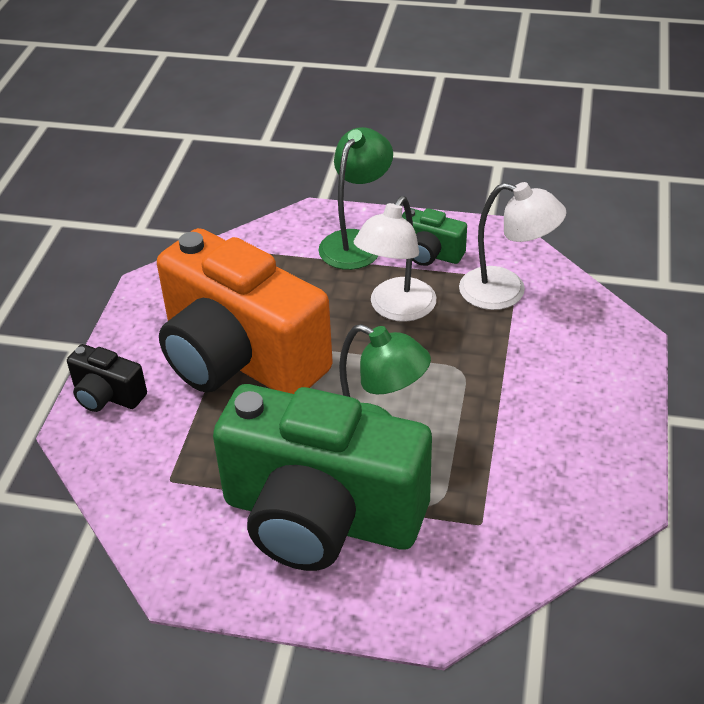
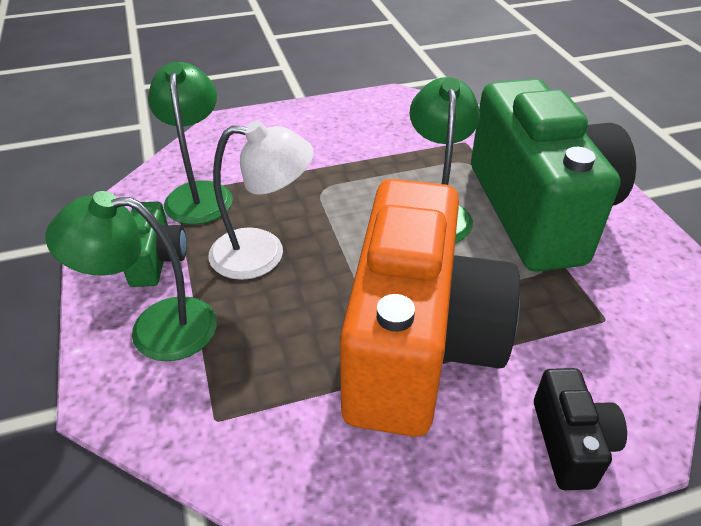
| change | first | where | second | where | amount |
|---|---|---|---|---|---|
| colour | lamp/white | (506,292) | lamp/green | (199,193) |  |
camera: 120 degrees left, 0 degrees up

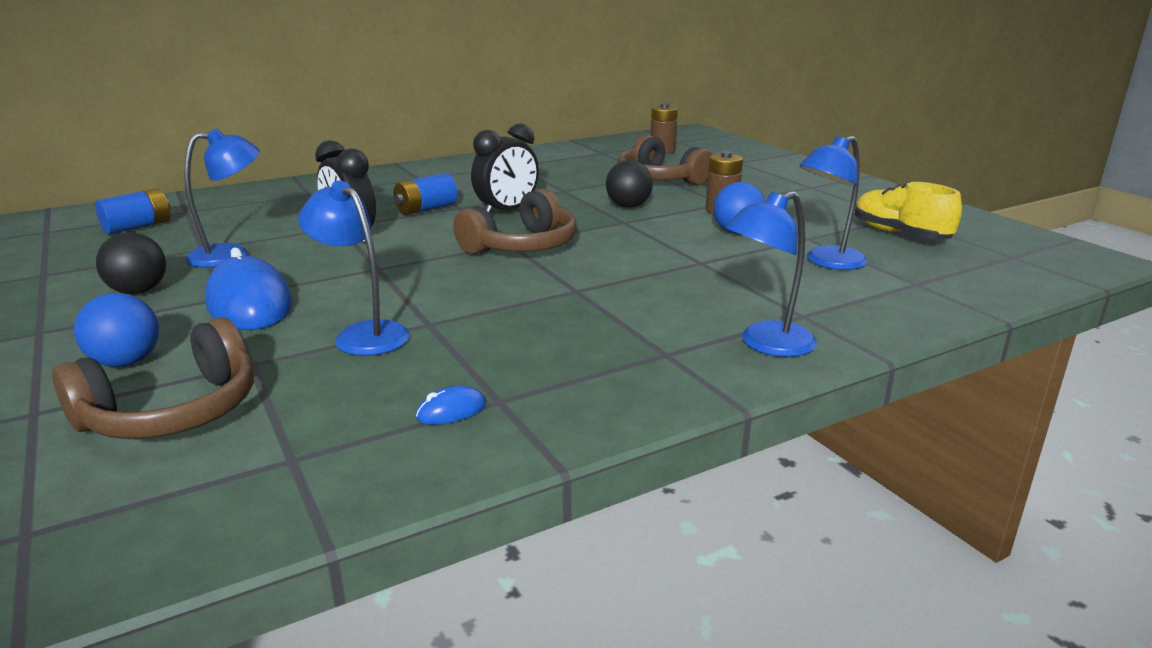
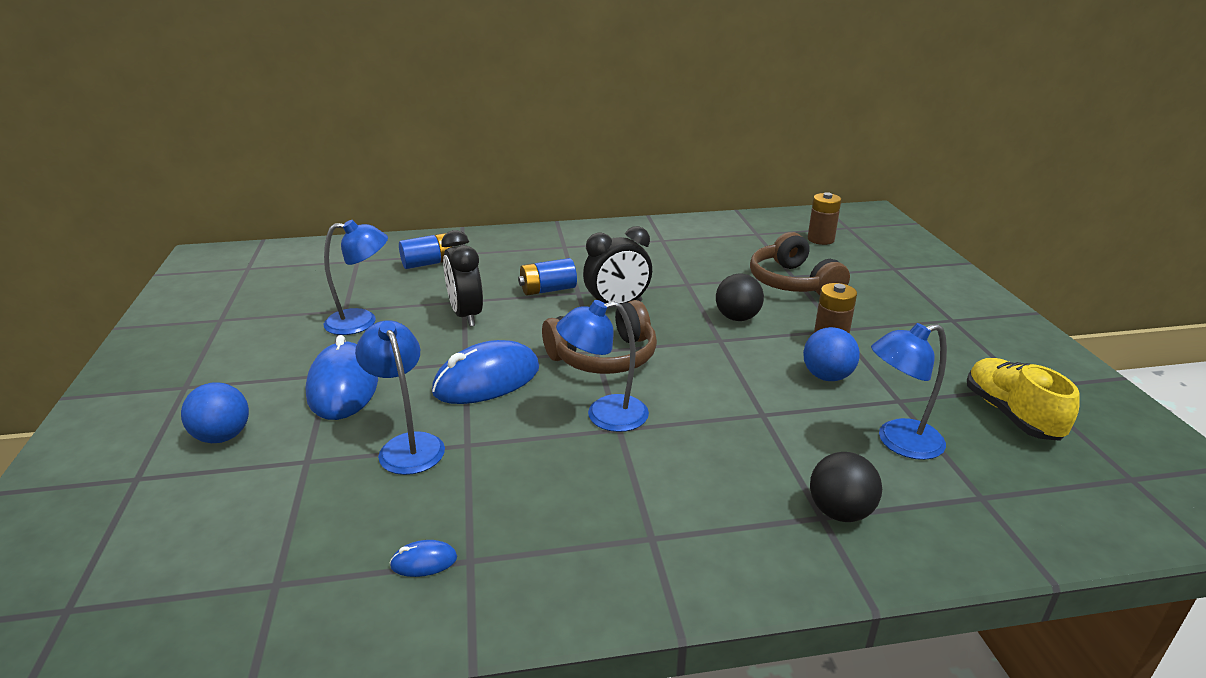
| change | first | where | second | where | amount |
|---|---|---|---|---|---|
| missing | headphones/brown | (173,412) |  |  |  |
| relocated | battery/blue | (138,227) |  | (428,263) |  |
| relocated | ball/black | (138,291) |  | (840,512) |  |
| relocated | lamp/blue | (766,344) |  | (604,415) |  |
| appeared |  |  | mouse/blue | (487,380) |  |
camera: 20 degrees right, 5 degrees up

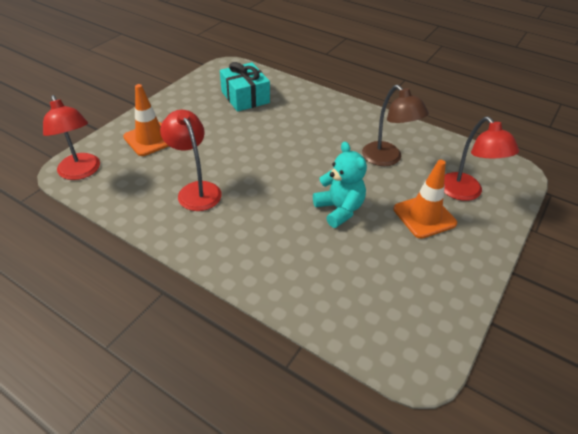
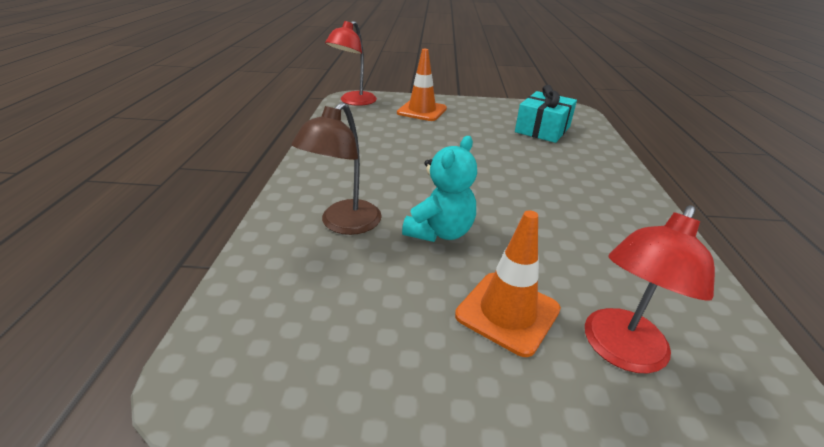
| change | first | where | second | where | amount |
|---|---|---|---|---|---|
| missing | lamp/red | (196,190) |  |  |  |
| relocated | lamp/brown | (387,159) |  | (344,224) |  |
camera: 60 degrees right, 10 degrees down

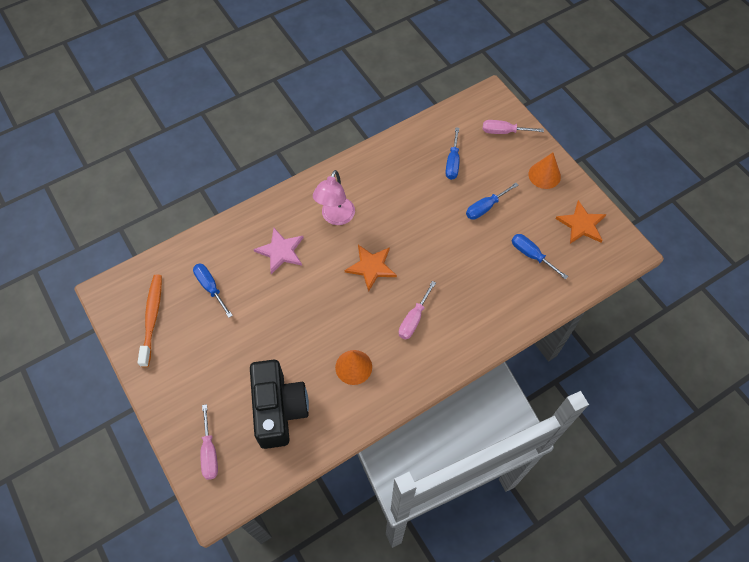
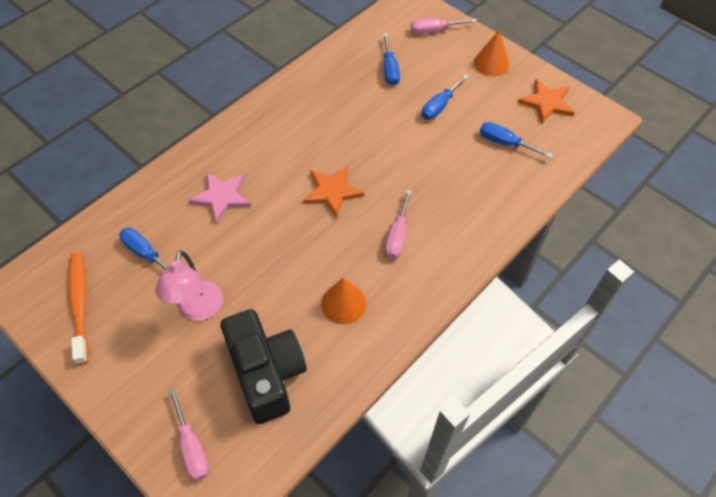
| change | first | where | second | where | amount |
|---|---|---|---|---|---|
| relocated | lamp/pink | (335,217) |  | (198,310) |  |
camera: 15 degrees left, 5 degrees down

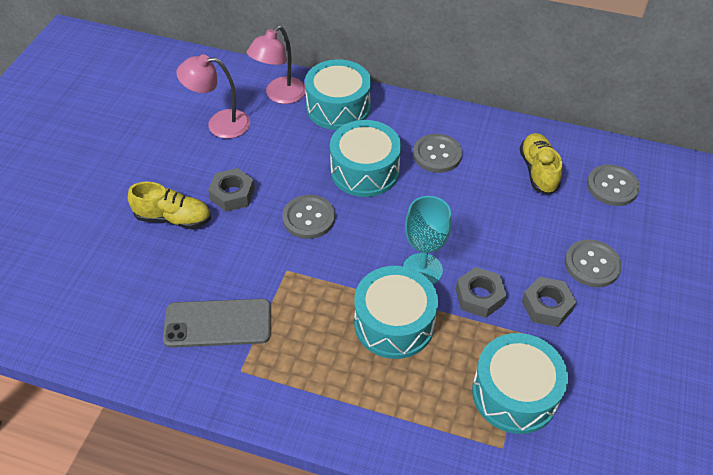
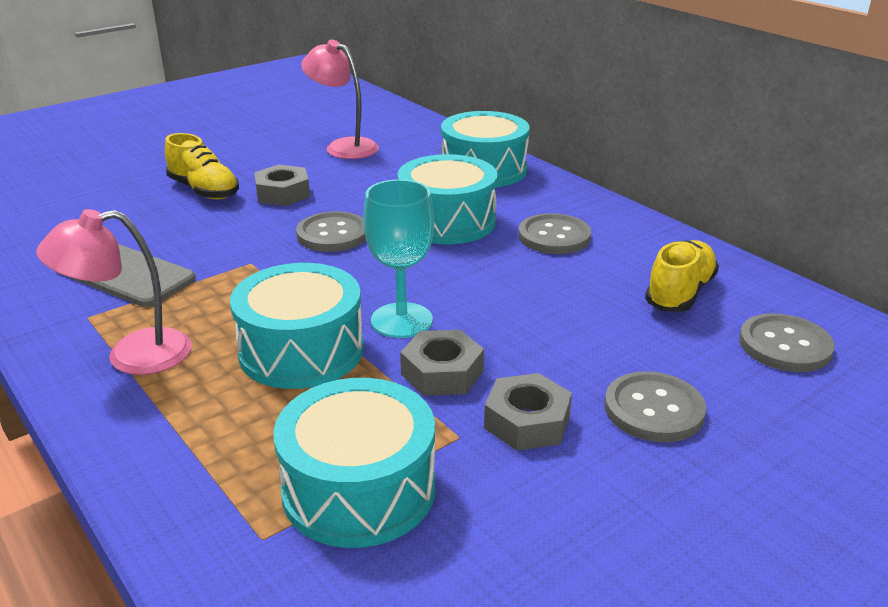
| change | first | where | second | where | amount |
|---|---|---|---|---|---|
| relocated | lamp/pink | (280,95) |  | (132,355) |  |
camera: 35 degrees right, 20 degrees down

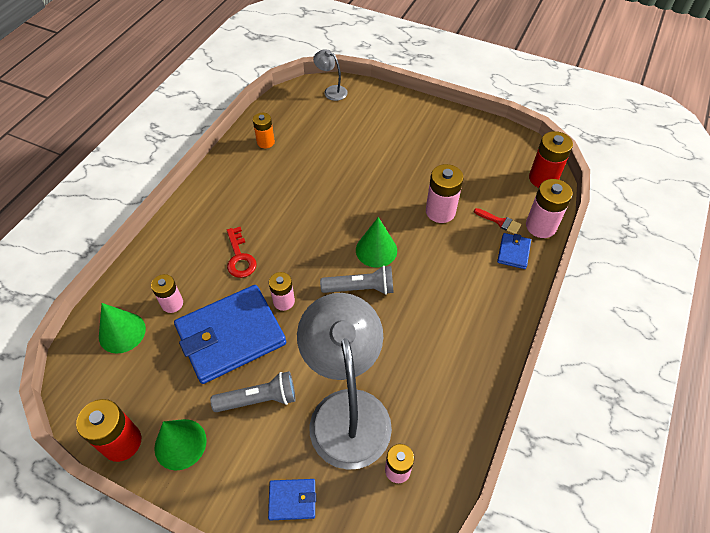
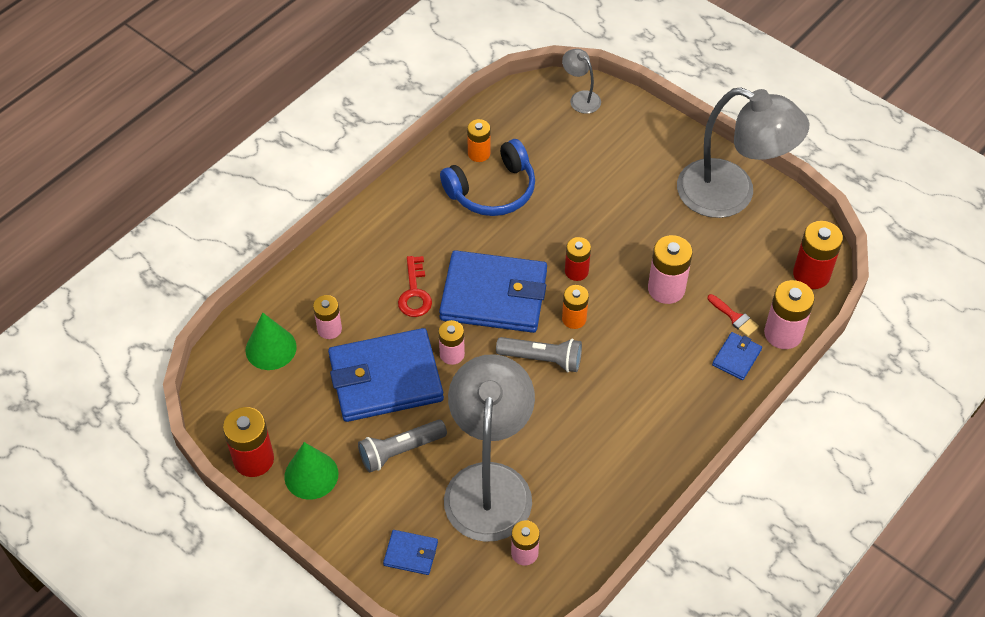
| change | first | where | second | where | amount |
|---|---|---|---|---|---|
| spun | flashlight/grey | (259,399) |  | (400,451) | 150 degrees clockwise |
| exchanged | cone/green | (376,250) | battery/orange | (574,319) |  |
| appeared |  |  | wallet/blue | (494,296) |  |
| appeared |  |  | headphones/blue | (493,191) |  |
| appeared |  |  | battery/red | (576,271) |  |
| appeared |  |  | lamp/grey | (731,195) |  |
camera: 15 degrees right, 0 degrees up

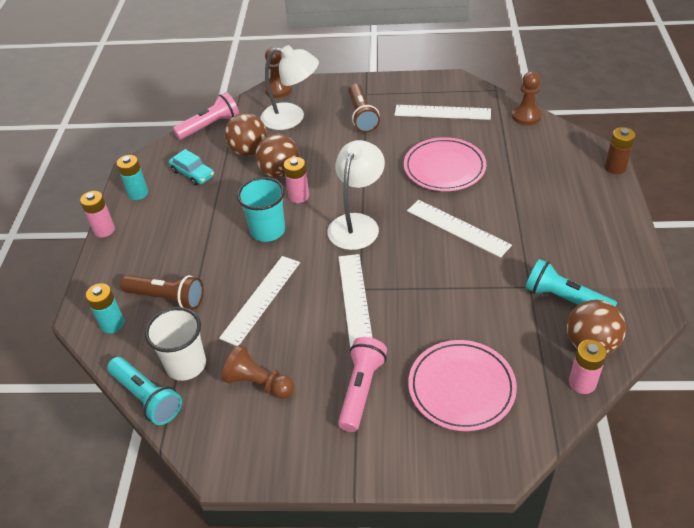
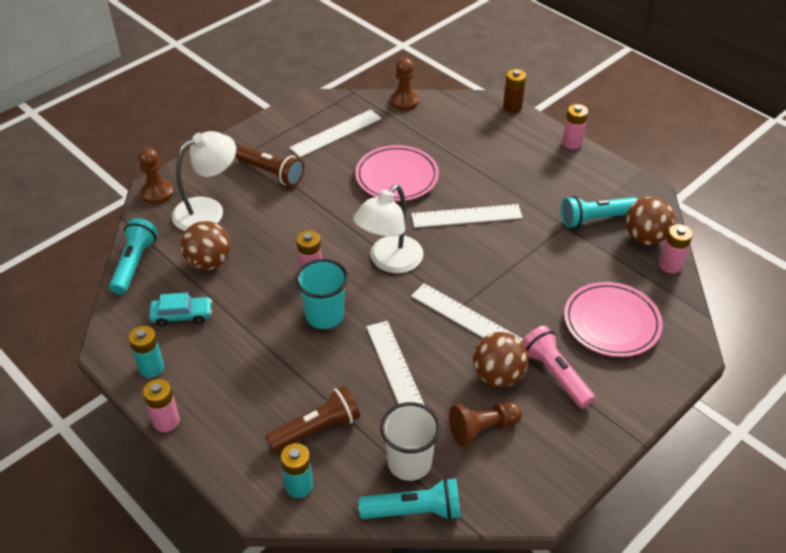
| change | first | where | second | where | amount |
|---|---|---|---|---|---|
| colour | flashlight/pink | (210,126) | flashlight/turquoise | (134,264) |  |
| relocated | ball/brown | (280,172) |  | (498,376) |  |
| spun | lamp/white | (357,224) |  | (389,262) | 120 degrees counterclockwise |
| appeared |  |  | battery/pink | (572,143) |  |
camera: 50 degrees left, 0 degrees up

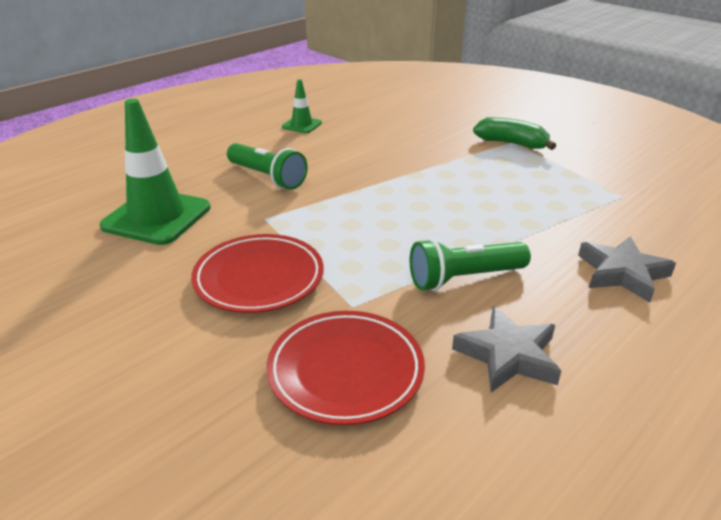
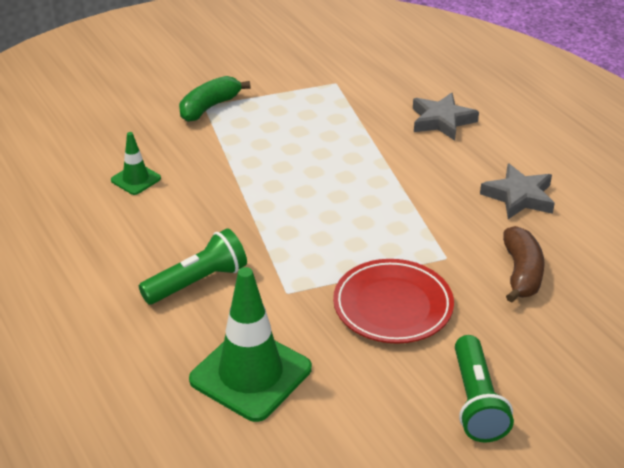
| change | first | where | second | where | amount |
|---|---|---|---|---|---|
| exchanged | plate/red | (345,371) | banana/brown | (521,273) |  |
| relocated | traffic cone/green | (302,125) |  | (136,179) |  |
| relocated | flashlight/green | (464,278) |  | (476,402) |  |
camera: 75 degrees left, 5 degrees up

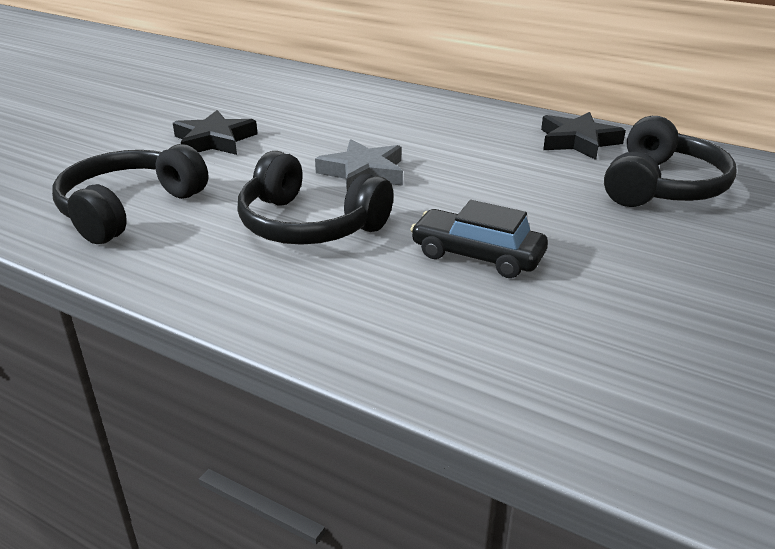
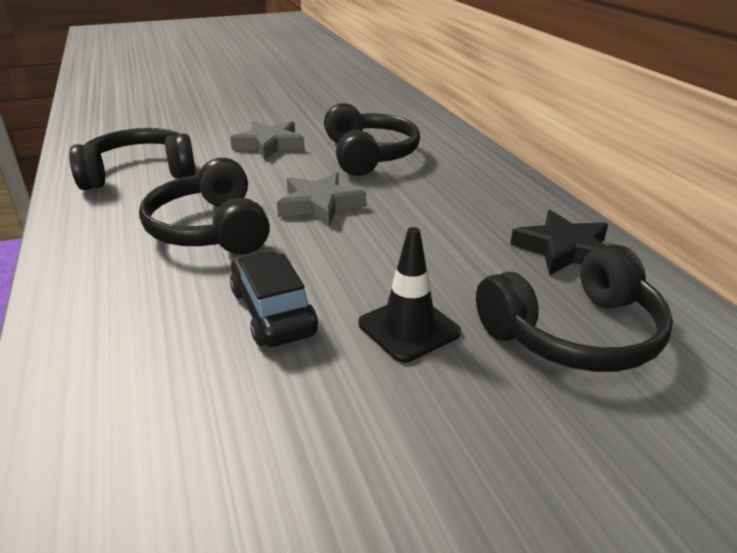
| change | first | where | second | where | amount |
|---|---|---|---|---|---|
| colour | star/black | (214,140) | star/grey | (269,145) |  |
| appeared |  |  | headphones/black | (369,155) |  |
| appeared |  |  | traffic cone/black | (409,328) |  |
camera: 40 degrees right, 0 degrees up

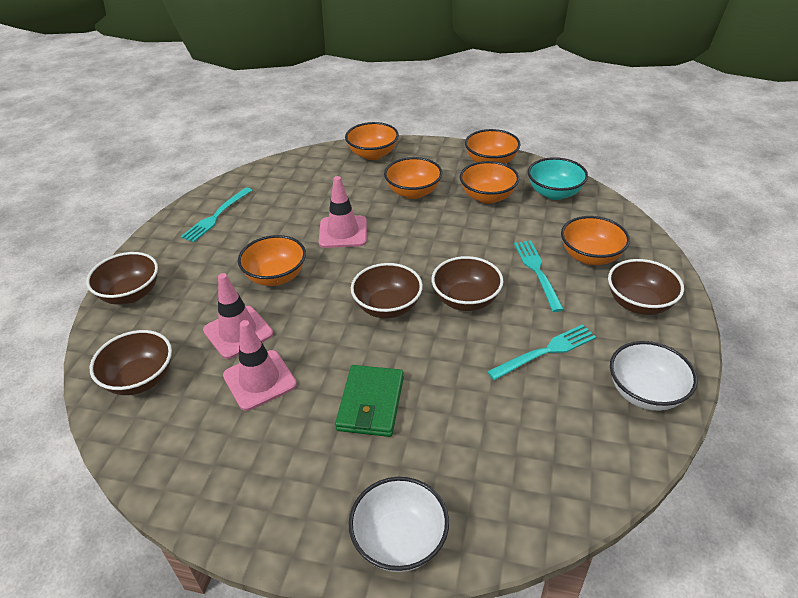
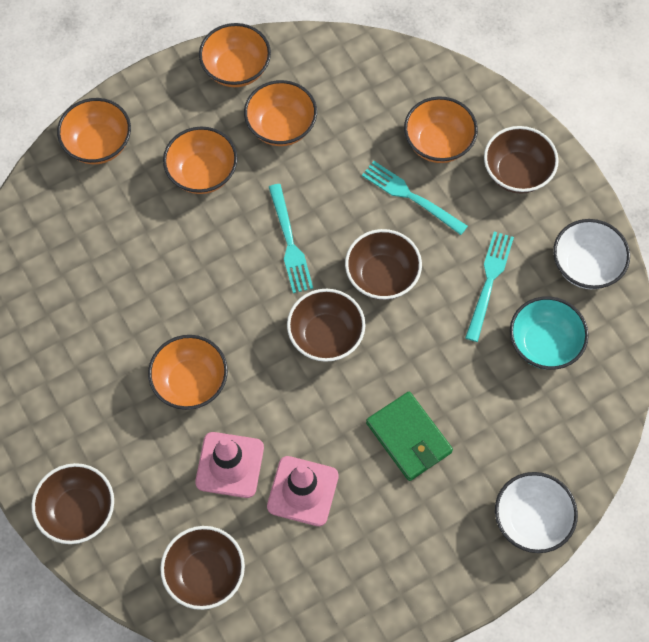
| change | first | where | second | where | amount |
|---|---|---|---|---|---|
| relocated | fork/turquoise | (216,216) |  | (289,242) |  |
| missing | traffic cone/pink | (343,232) |  |  |  |
| relocated | bowl/turquoise | (554,193) |  | (544,344) |  |
camera: 45 degrees left, 25 degrees up

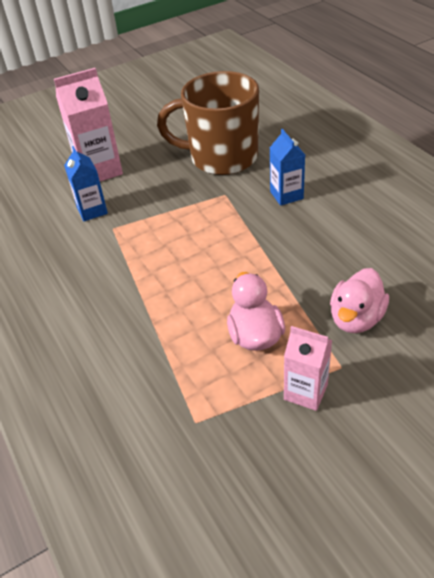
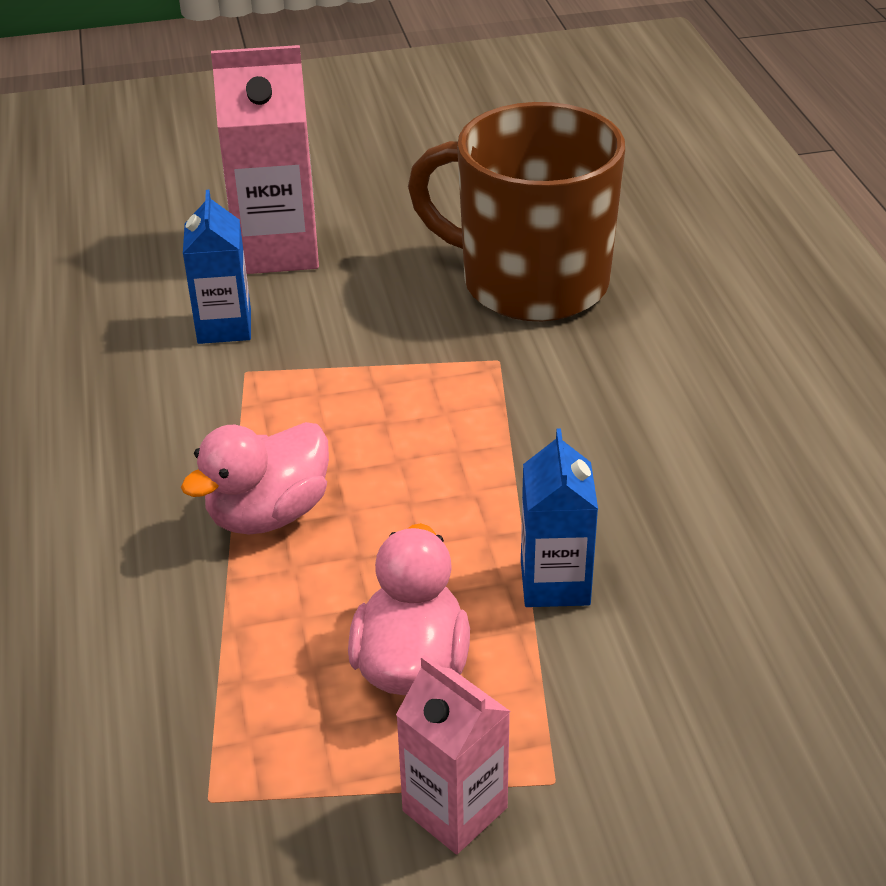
| change | first | where | second | where | amount |
|---|---|---|---|---|---|
| relocated | carton/blue | (286,195) |  | (555,583) |  |
| relocated | duck/pink | (356,318) |  | (268,513) |  |
camera: 15 degrees right, 5 degrees down

